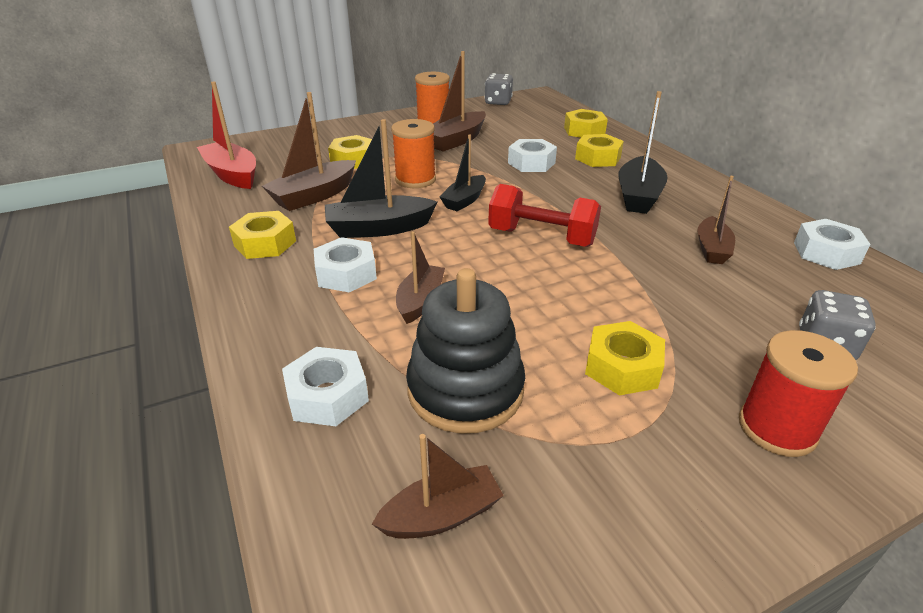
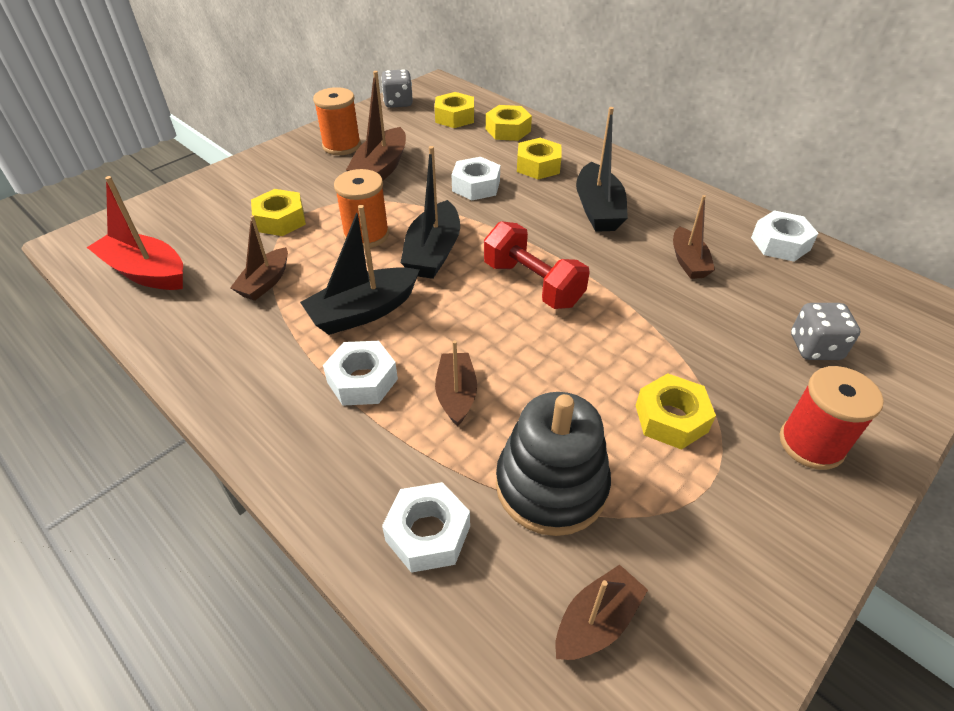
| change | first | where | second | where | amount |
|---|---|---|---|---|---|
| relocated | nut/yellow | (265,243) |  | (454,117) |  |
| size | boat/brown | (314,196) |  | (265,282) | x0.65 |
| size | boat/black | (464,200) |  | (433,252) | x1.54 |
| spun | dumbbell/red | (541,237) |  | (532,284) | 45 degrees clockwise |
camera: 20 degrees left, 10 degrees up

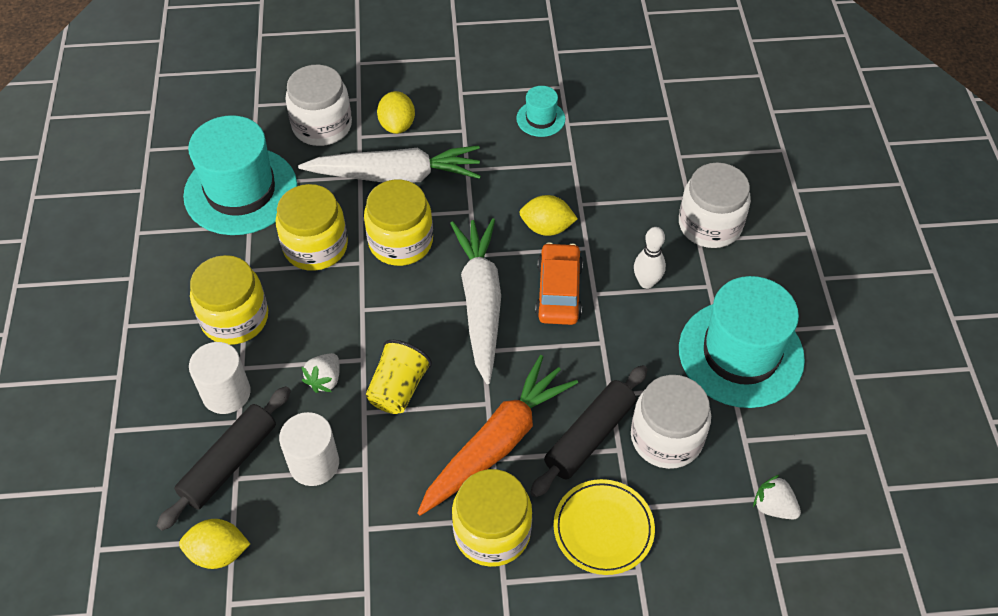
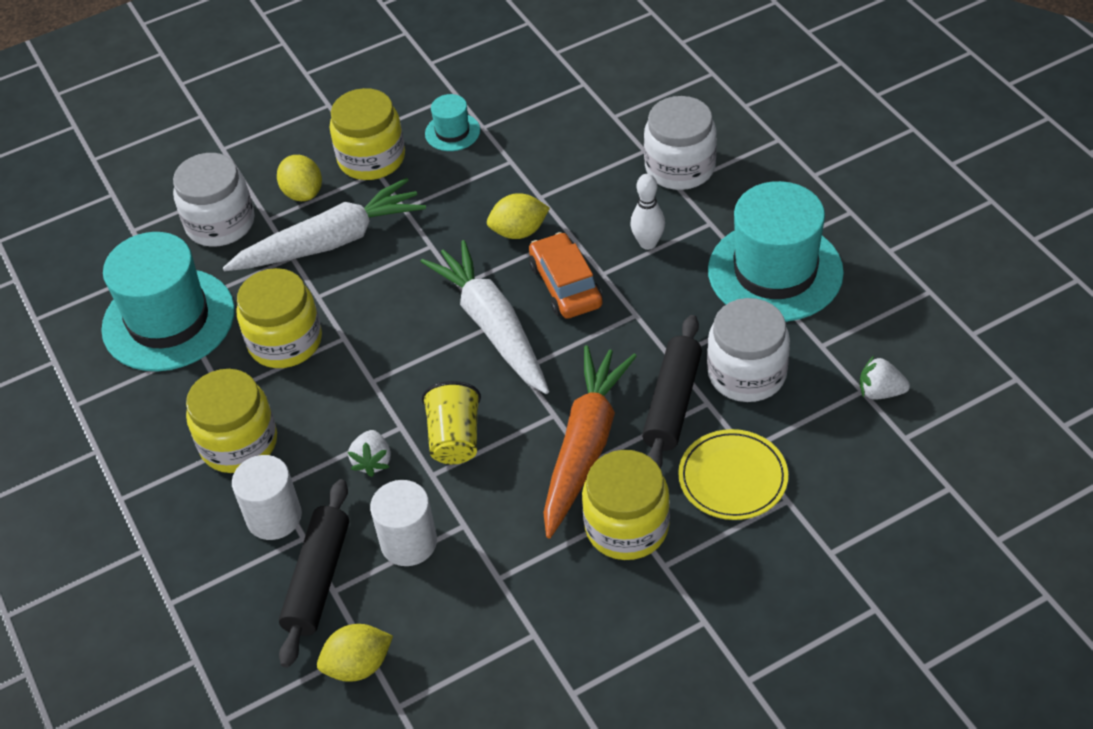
| change | first | where | second | where | amount |
|---|---|---|---|---|---|
| relocated | jar/yellow | (400,242) |  | (371,158) |  |
camera: 20 degrees left, 5 degrees down

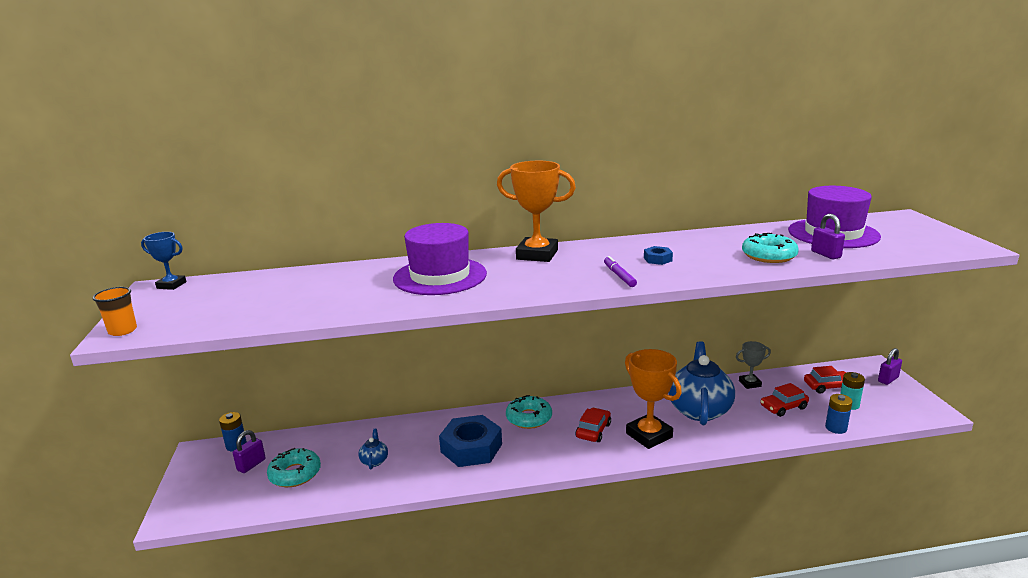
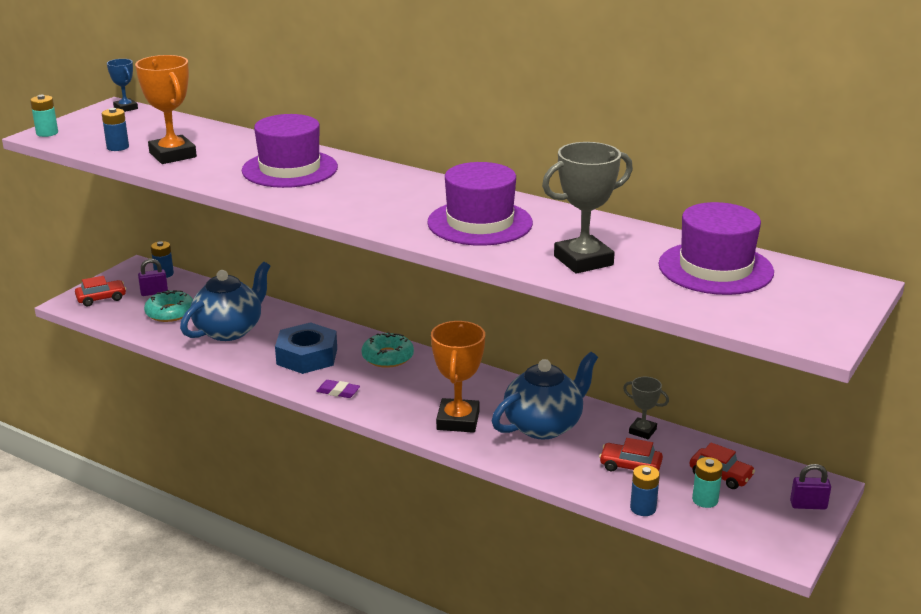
| change | first | where | second | where | amount |
|---|---|---|---|---|---|
| exchanged | cup/orange | (122,331) | battery/turquoise | (47,133) |  |
| size | teapot/blue | (374,461) |  | (230,330) | x2.39 |
| relocated | trophy/orange | (537,254) |  | (173,155) |  |
| relocated | car/red | (593,431) |  | (101,298) |  |
| missing | marker/purple | (619,276) |  |  |  |
| exchanged | nut/blue | (657,259) | hat/purple | (480,223) |  |
| exchanged | donut/turquoise | (768,256) | trophy/grey | (583,260) |  |
| missing | padlock/purple | (825,254) |  |  |  |
| appeared |  |  | battery/blue | (118,147) |  |
| appeared |  |  | eraser/purple | (338,392) |  |
camera: 40 degrees right, 5 degrees up

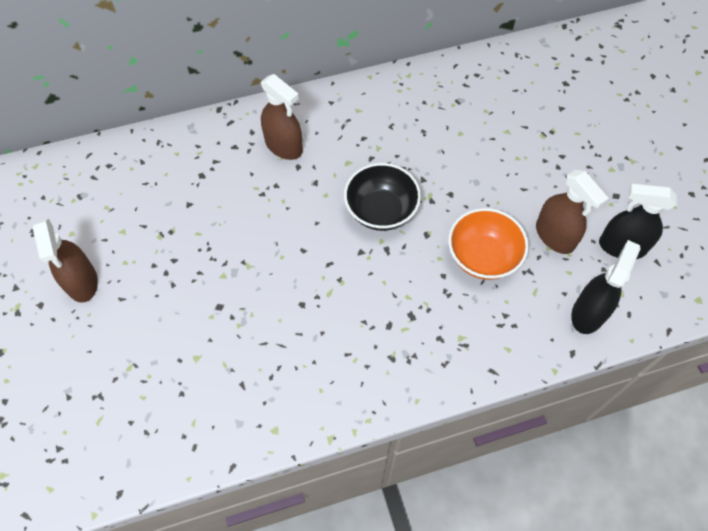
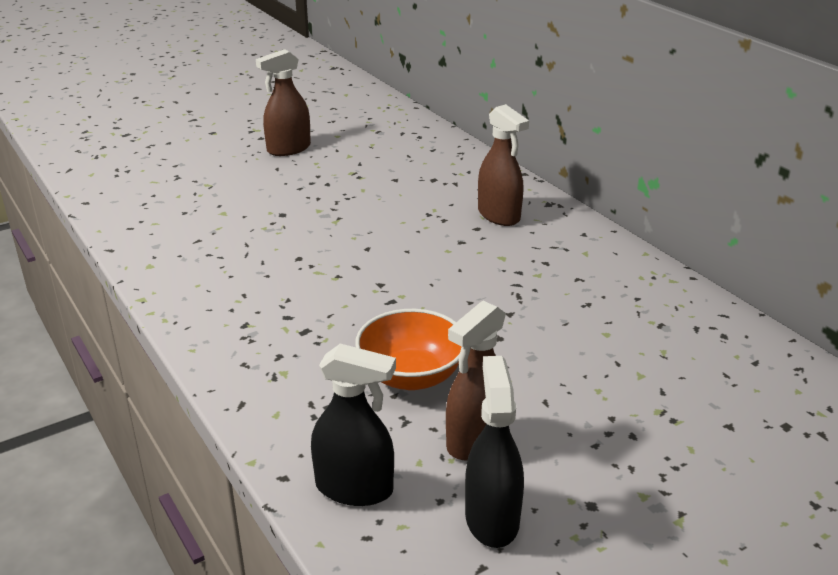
| change | first | where | second | where | amount |
|---|---|---|---|---|---|
| spun | spray bottle/brown | (284,146) |  | (499,215) | 60 degrees counterclockwise |
| missing | bowl/black | (381,210) |  |  |  |
camera: 75 degrees right, 30 degrees down

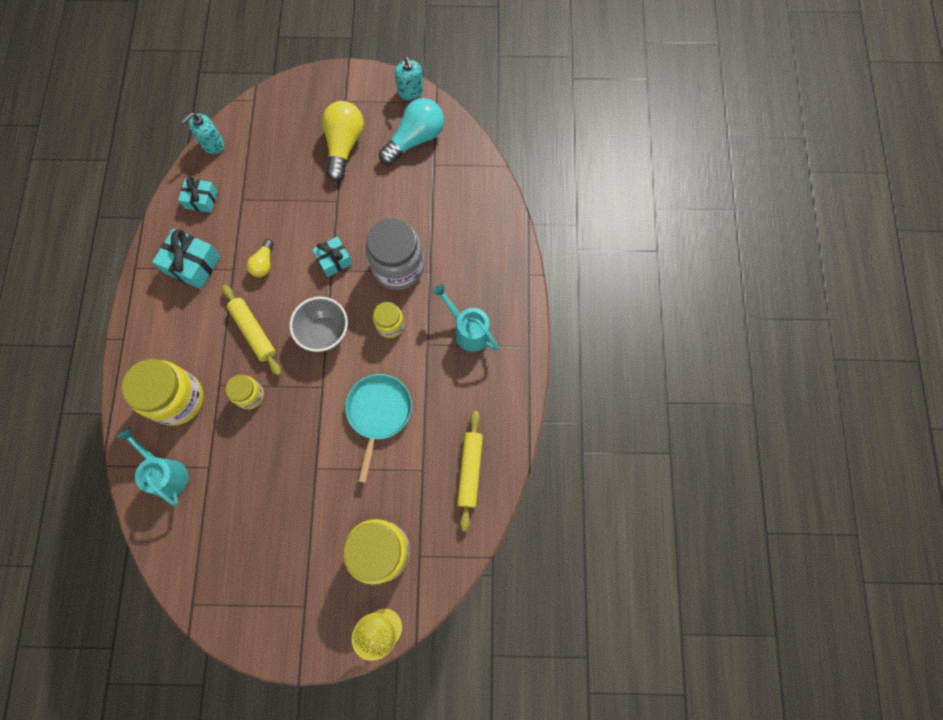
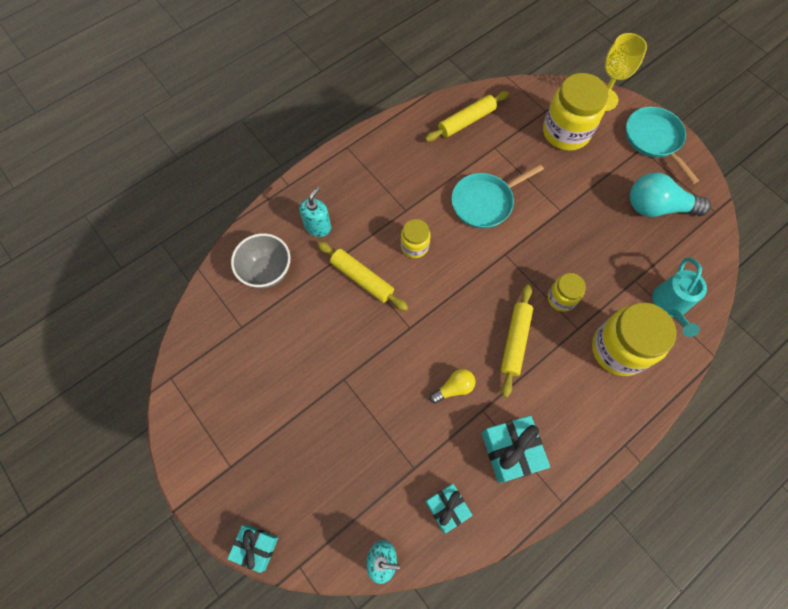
| change | first | where | second | where | amount |
|---|---|---|---|---|---|
| relocated | bowl/grey | (324,332) |  | (267,271) |  |
| relocated | gift/turquoise | (334,260) |  | (256,547) |  |
| missing | light bulb/yellow | (344,145) |  |  |  |
| exchanged | jar/grey | (398,267) | rolling pin/yellow | (362,278) |  |
| relocated | light bulb/turquoise | (415,139) |  | (657,207) |  |
| relocated | soap dispenser/turquoise | (410,91) |  | (318,226) |  |
| missing | watering can/turquoise | (468,330) |  |  |  |
| appeared |  |  | pan/turquoise | (654,139) |  |
camera: 130 degrees left, 5 degrees down

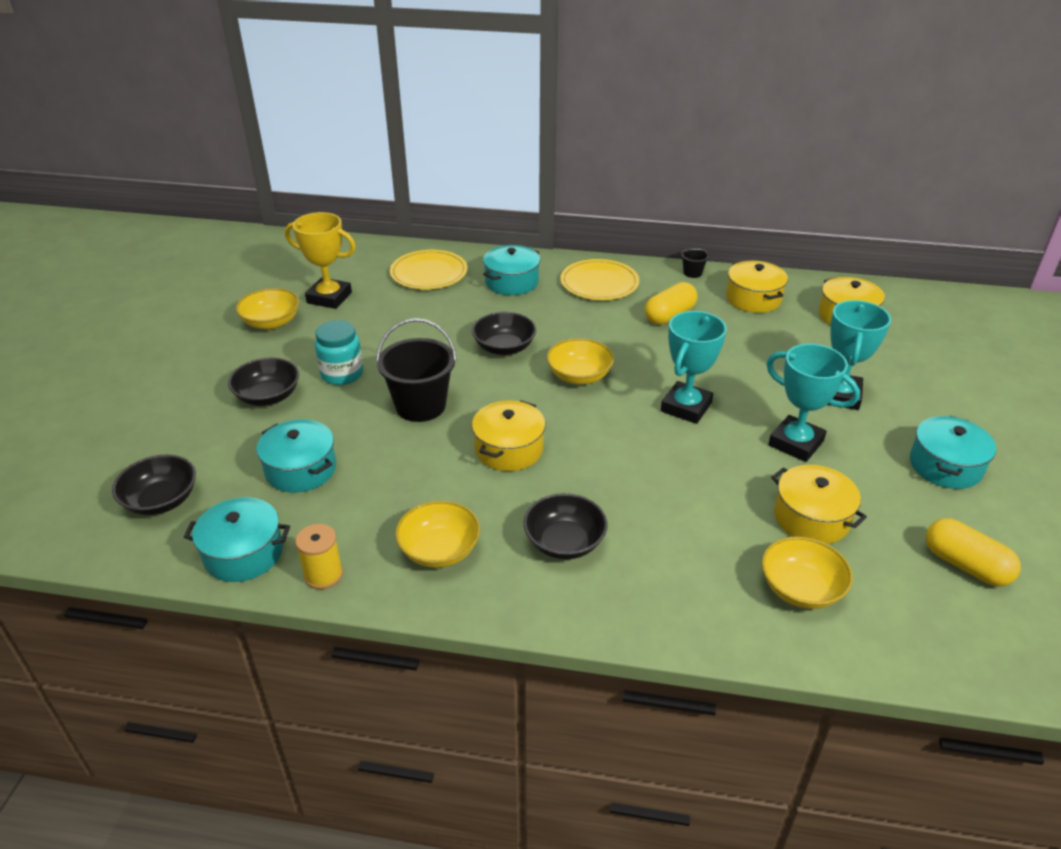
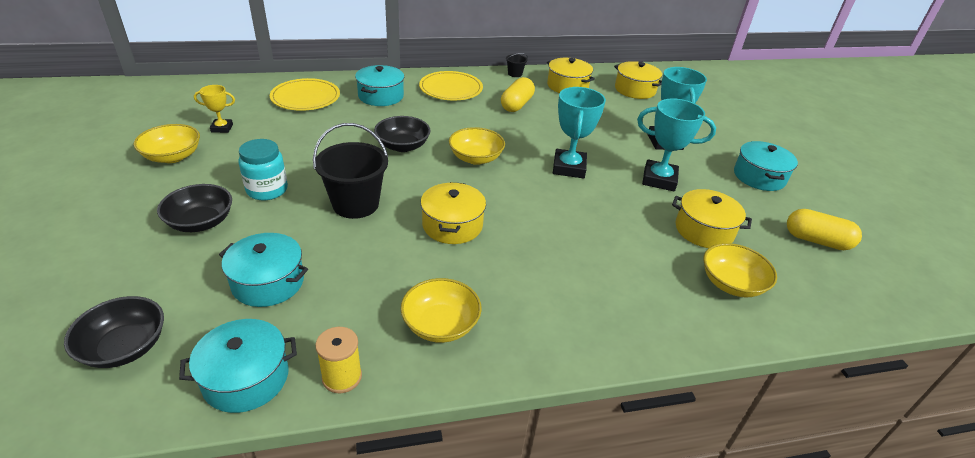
| change | first | where | second | where | amount |
|---|---|---|---|---|---|
| size | trophy/yellow | (329,298) |  | (222,128) | x0.55 |
| missing | bowl/black | (564,542) |  |  |  |
camera: 25 degrees left, 0 degrees up

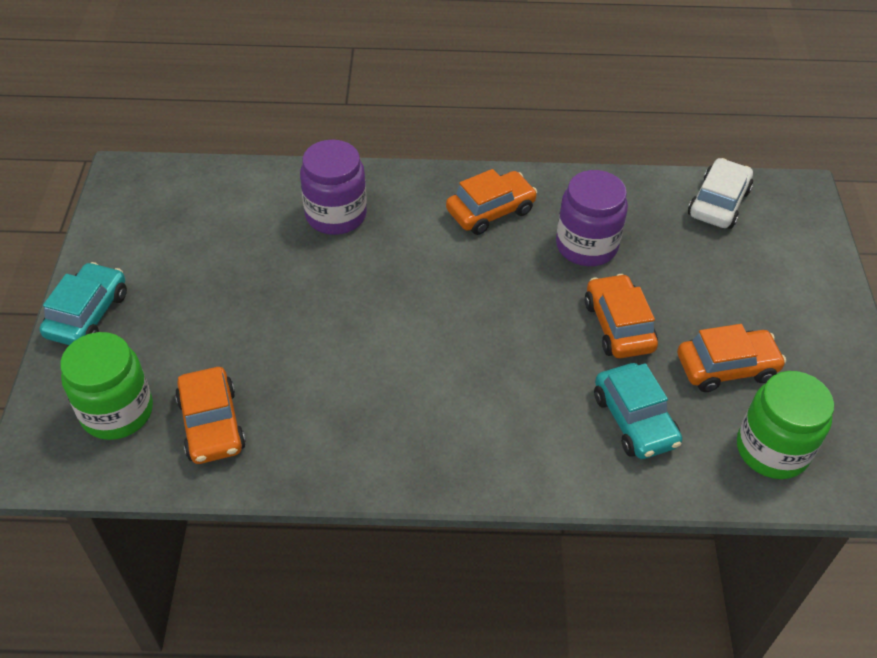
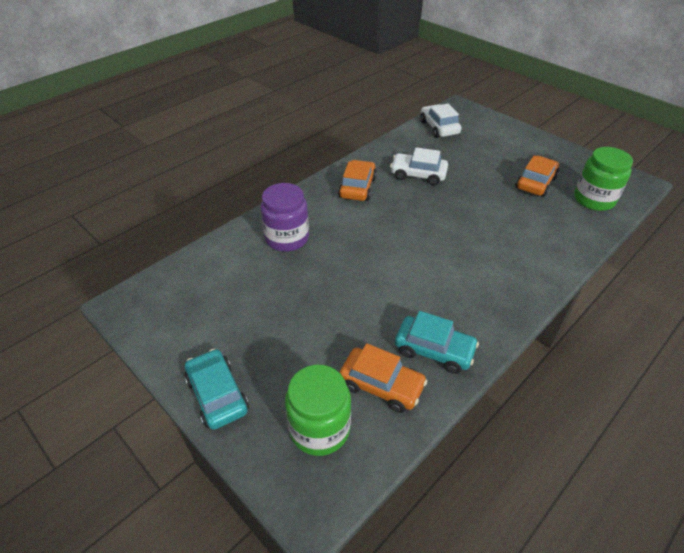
| change | first | where | second | where | amount |
|---|---|---|---|---|---|
| exchanged | jar/purple | (586,246) | car/white | (418,174) |  |
| missing | car/orange | (618,326) |  |  |  |
| relocated | car/turquoise | (634,420) |  | (434,350) |  |
camera: 45 degrees left, 5 degrees down

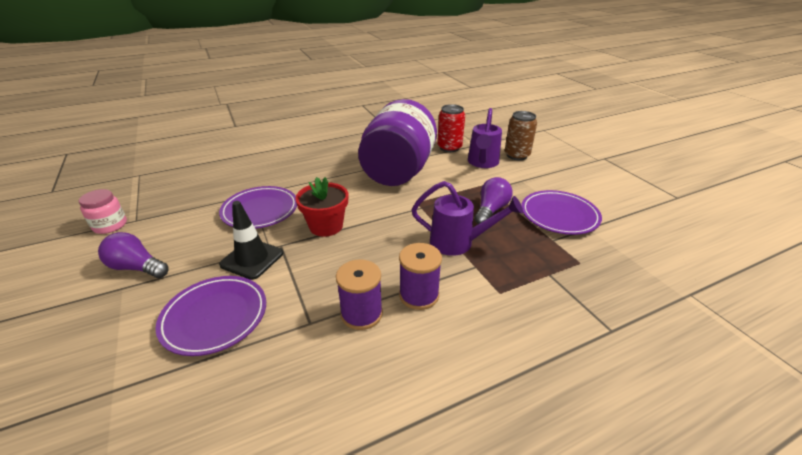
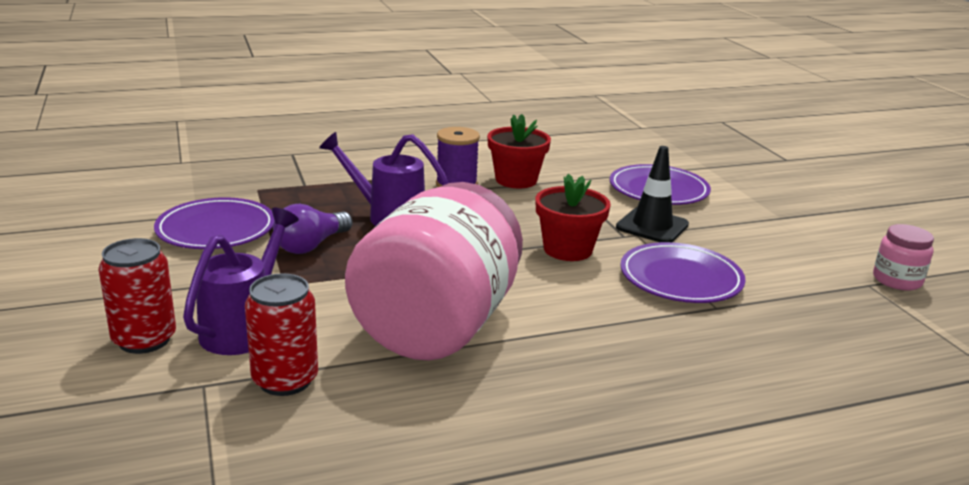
| change | first | where | second | where | amount |
|---|---|---|---|---|---|
| missing | light bulb/purple | (137,267) |  |  |  |
| exchanged | spool/purple | (361,314) | flower pot/red | (516,180) |  |
| colour | jar/purple | (398,172) | jar/pink | (437,325) |  |
| colour | can/brown | (516,155) | can/red | (144,340) |  |
camera: 175 degrees left, 10 degrees down

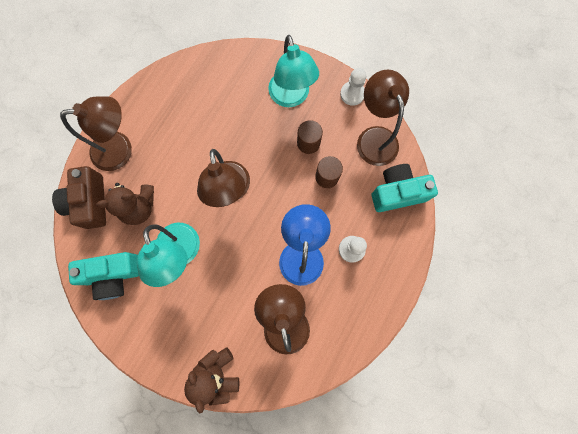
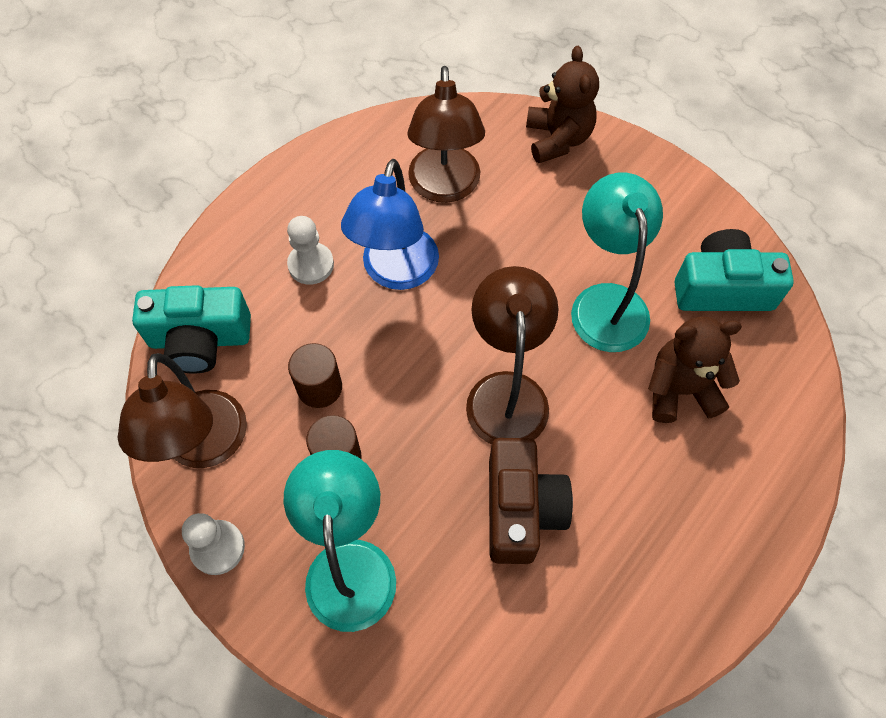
| change | first | where | second | where | amount |
|---|---|---|---|---|---|
| relocated | camera/brown | (90,202) |  | (521,509) |  |
| missing | lamp/brown | (121,149) |  |  |  |
camera: 170 degrees left, 15 degrees down

